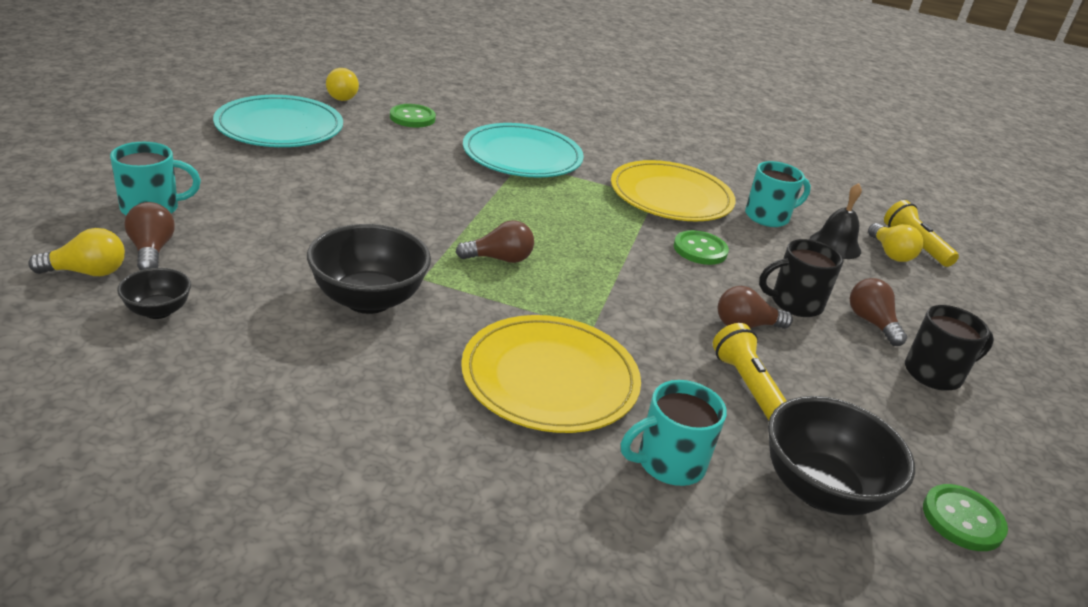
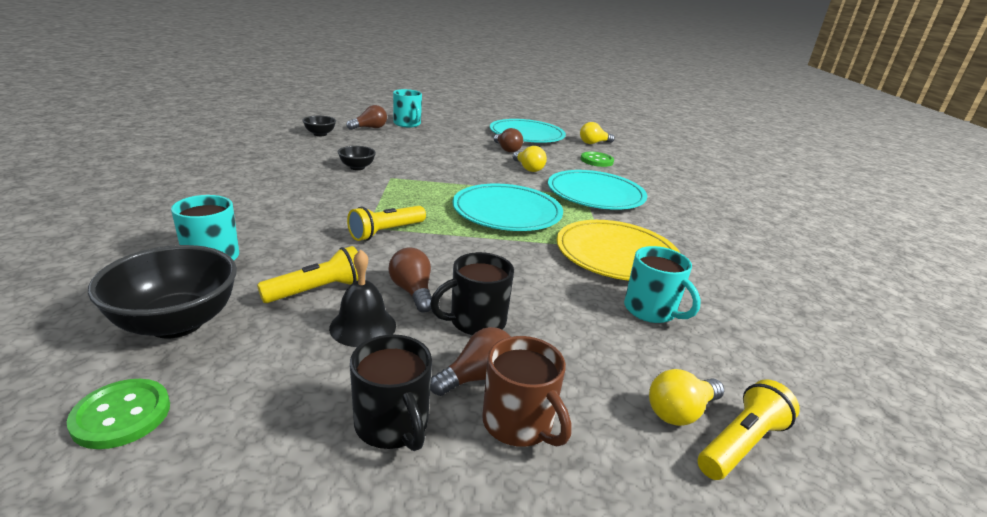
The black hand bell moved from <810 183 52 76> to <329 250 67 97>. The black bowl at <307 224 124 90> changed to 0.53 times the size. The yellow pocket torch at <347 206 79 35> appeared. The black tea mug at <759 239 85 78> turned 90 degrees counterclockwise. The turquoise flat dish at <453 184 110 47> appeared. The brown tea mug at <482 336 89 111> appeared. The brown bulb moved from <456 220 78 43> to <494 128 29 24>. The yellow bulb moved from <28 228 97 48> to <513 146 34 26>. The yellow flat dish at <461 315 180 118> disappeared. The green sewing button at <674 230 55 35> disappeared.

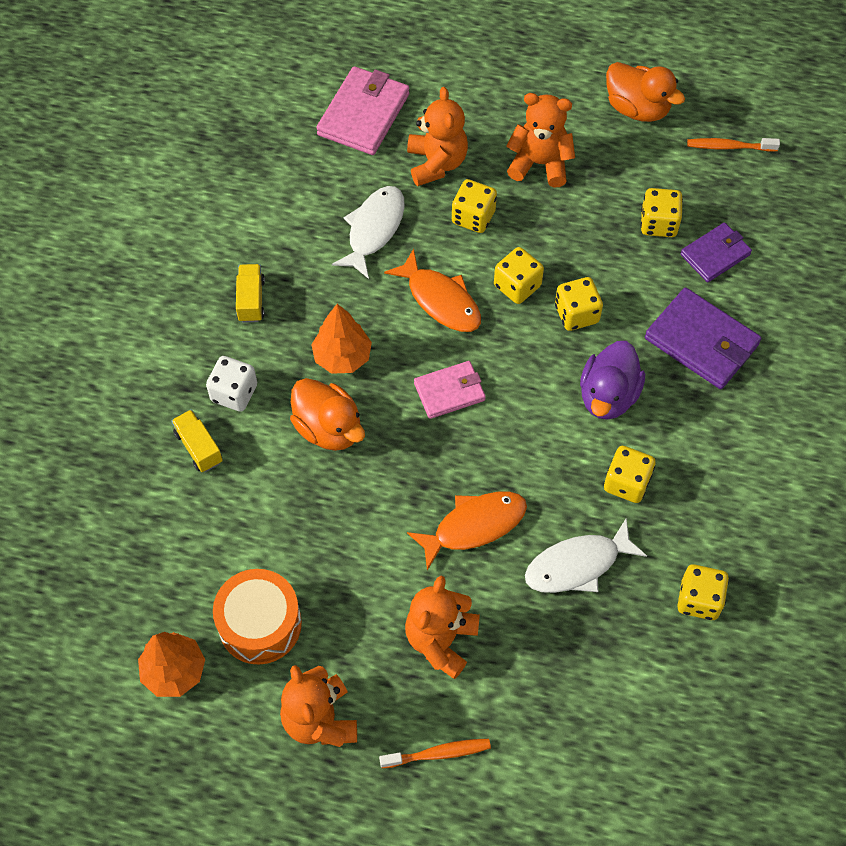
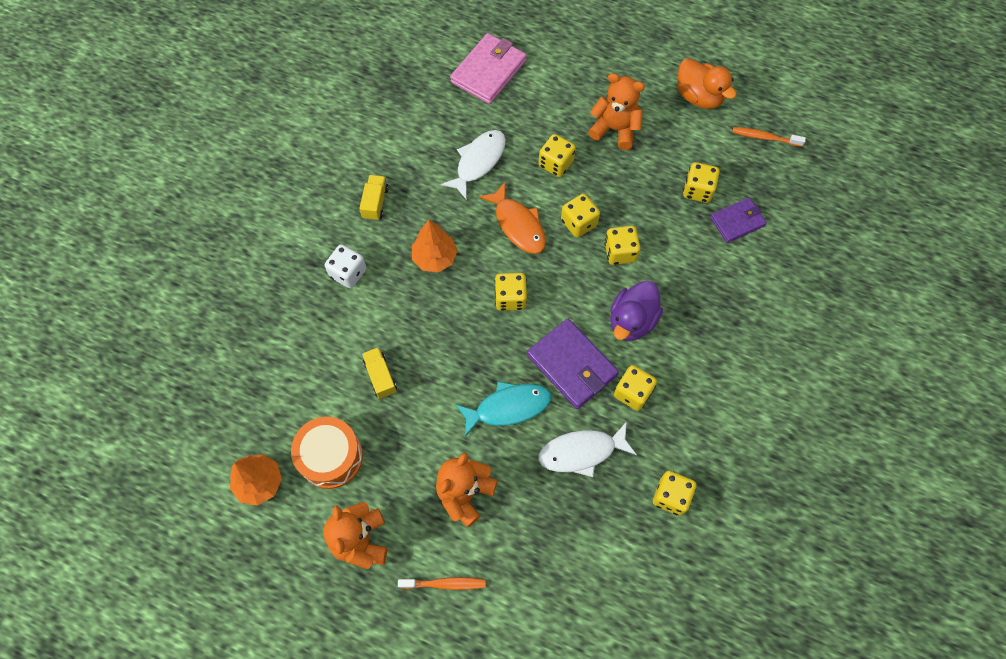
The yellow lorry moved from <171 410 52 62> to <362 347 35 52>. The orange-coloured toy fish at <407 492 120 78> became the turquoise toy fish at <455 382 96 55>. The pink wallet at <414 361 72 58> was replaced by the yellow die at <495 273 32 38>. The violet wallet moved from <645 288 116 101> to <527 319 92 90>. The orange-coloured toy duck at <290 378 75 73> disappeared. The orange-coloured teddy at <407 87 61 99> disappeared.

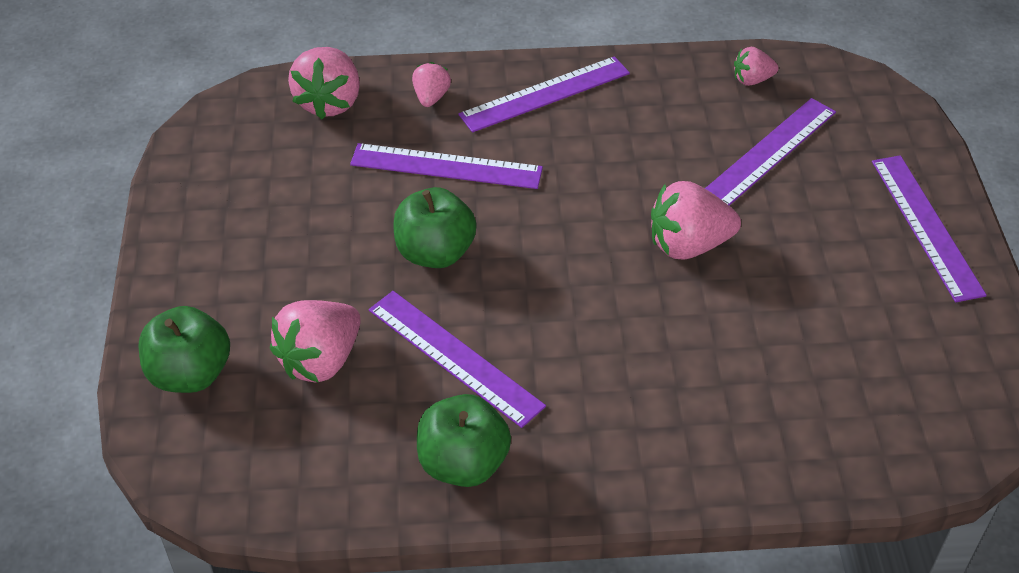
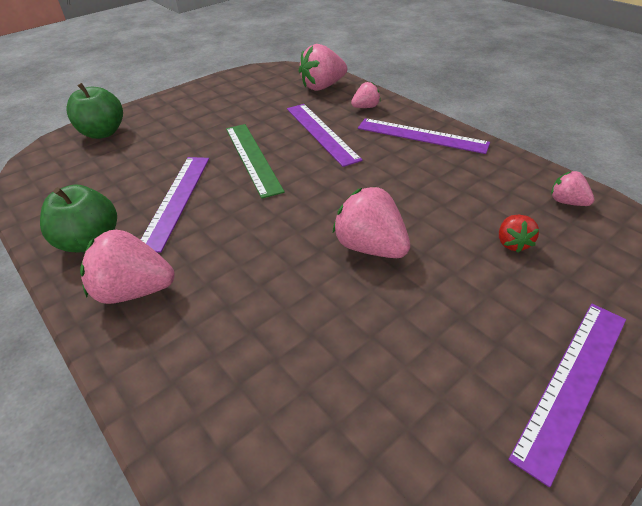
The pink strawberry moved from <270 300 91 83> to <80 230 95 74>. The green toy apple at <393 187 84 81> was replaced by the green straightedge at <226 124 59 75>. The violet straightedge at <705 98 131 108> was replaced by the scarlet strawberry at <499 215 40 38>.

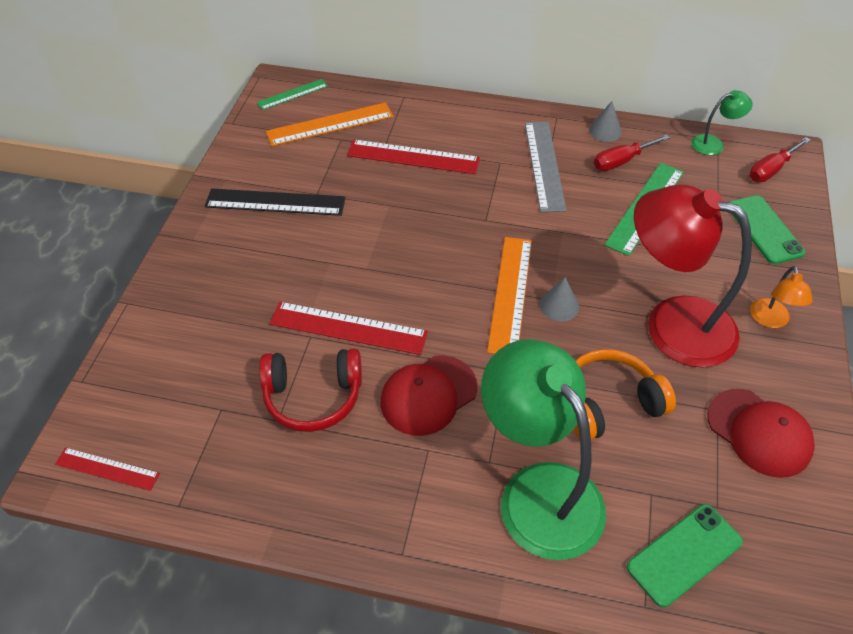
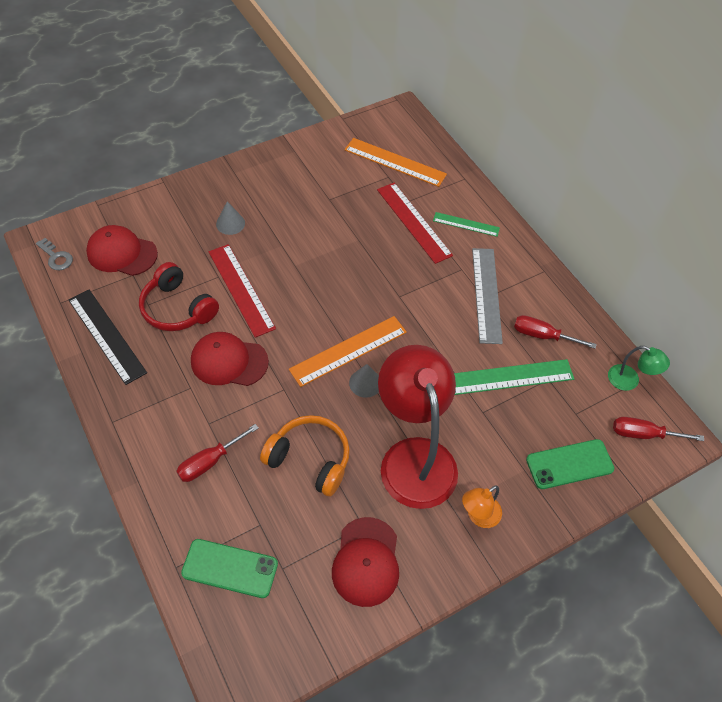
The scarlet straightedge at <55 447 105 44> was replaced by the ash-grey latchkey at <36 238 37 32>. The black straightedge moved from <205 188 141 28> to <69 290 78 95>. The scarlet baseball cap at <86 225 72 51> appeared. The green lamp at <481 339 125 221> was replaced by the scarlet screwdriver at <176 424 83 58>. The ash-grey solid cone moved from <589 101 33 41> to <216 202 29 33>. The green straightedge moved from <257 79 71 31> to <433 212 67 25>. The ash-grey straightedge at <525 122 42 90> turned 45 degrees counterclockwise. The green smartphone at <729 195 77 69> turned 45 degrees clockwise.

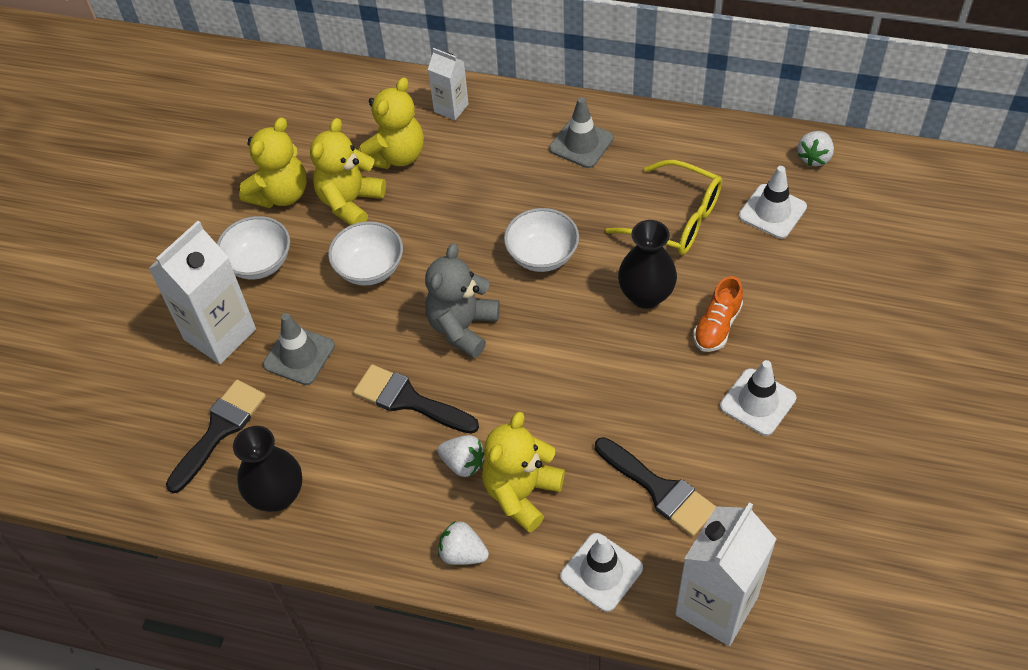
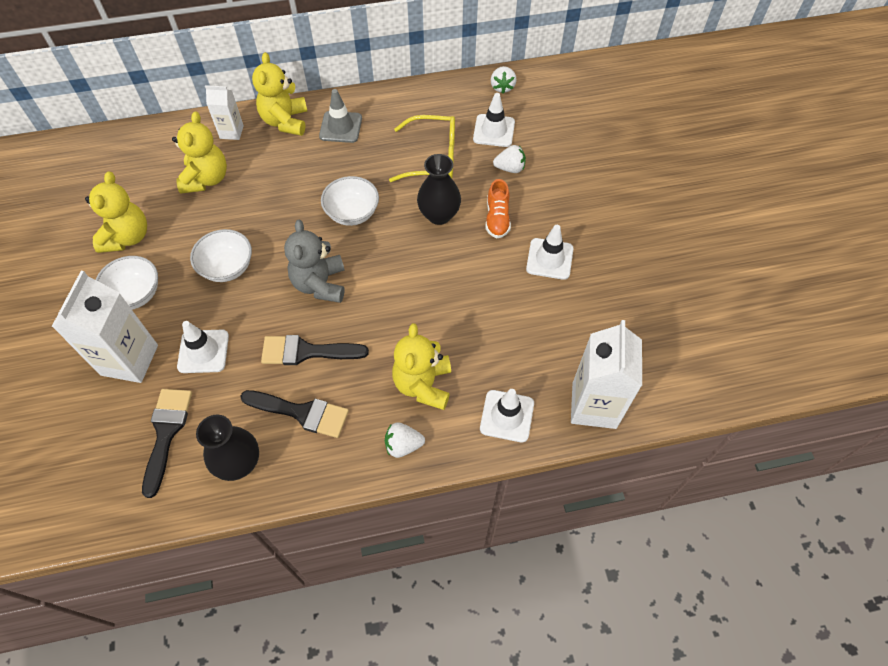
The ash-grey traffic cone at <263 313 72 72> became the pure white traffic cone at <177 321 52 52>. The black paintbrush moved from <595 437 121 99> to <240 390 109 48>. The yellow teddy moved from <310 118 76 107> to <252 52 55 84>. The pure white strawberry moved from <437 435 48 42> to <493 145 33 28>.

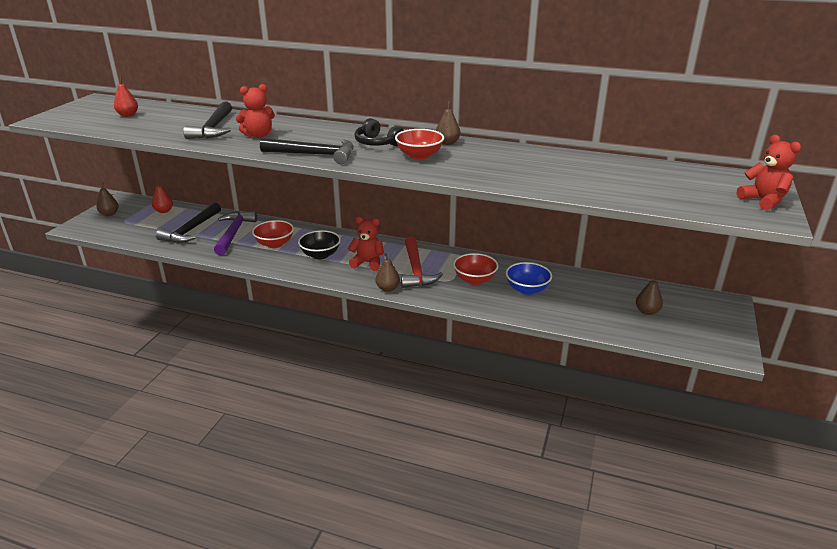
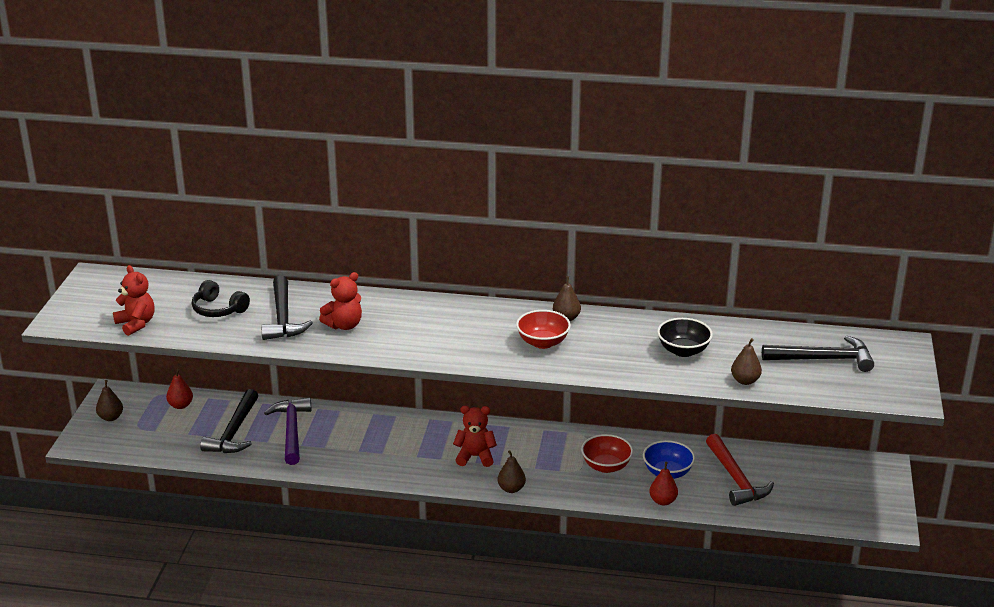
The scarlet teddy moved from <737 135 64 75> to <113 265 41 71>. The black headset moved from <354 118 50 29> to <192 280 58 37>. The scarlet pear fruit moved from <114 77 24 40> to <649 462 29 44>. The black bowl moved from <298 230 43 29> to <657 318 56 39>. The scarlet claw hammer moved from <401 236 42 52> to <706 434 68 72>. The brown pear fruit moved from <636 275 27 40> to <731 338 31 47>. The black claw hammer moved from <260 138 94 26> to <762 336 112 36>. The scarlet bowl at <252 220 42 28> disappeared.

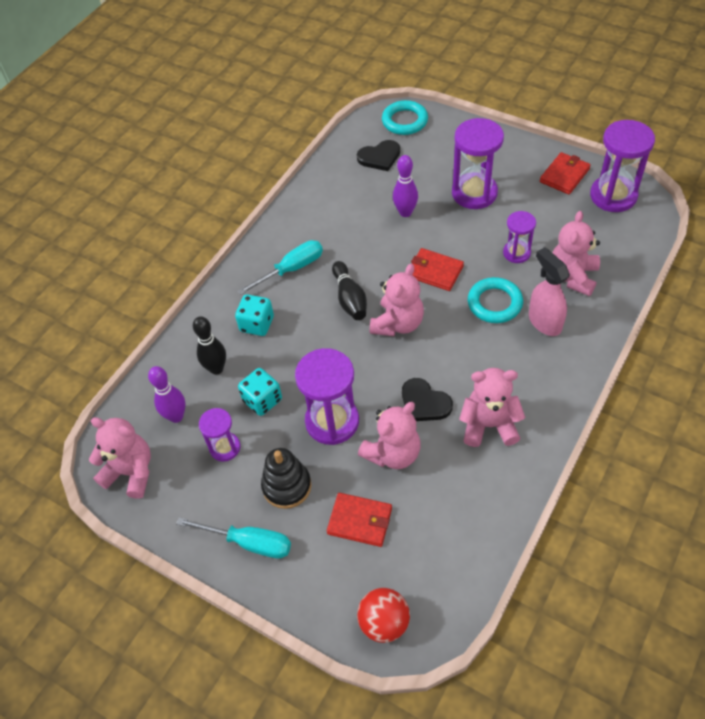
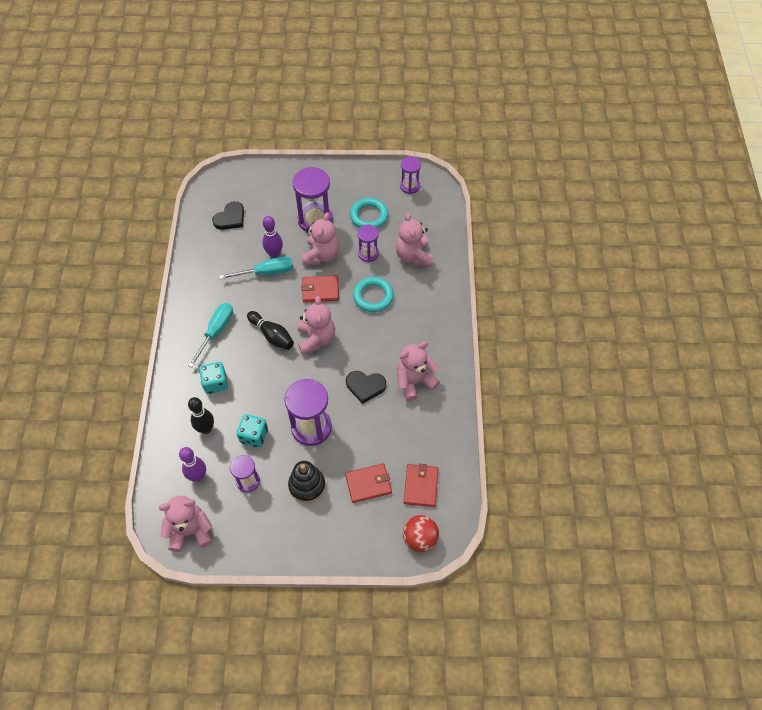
The turquoise screwdriver moved from <176 517 115 42> to <219 256 74 23>. The pink teddy moved from <358 402 63 67> to <302 212 37 53>. The turquoise ring moved from <382 100 46 35> to <350 198 38 30>. The violet sandglass at <590 120 65 92> changed to 0.57 times the size. The scarlet wallet moved from <540 152 51 43> to <404 464 35 43>. The pink sprayer at <529 247 41 89> disappeared.

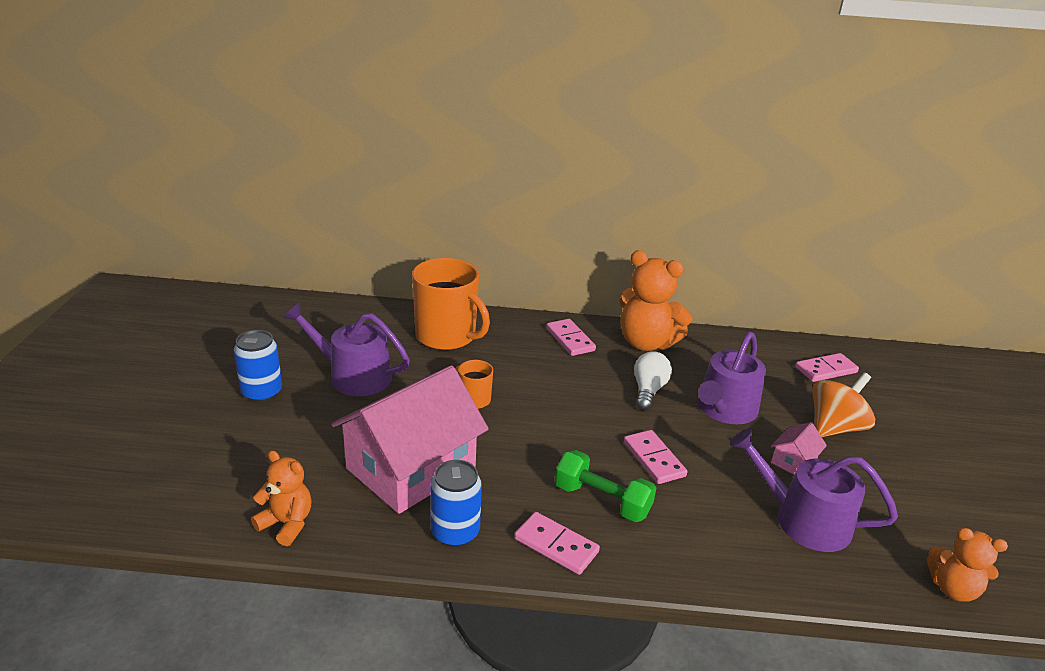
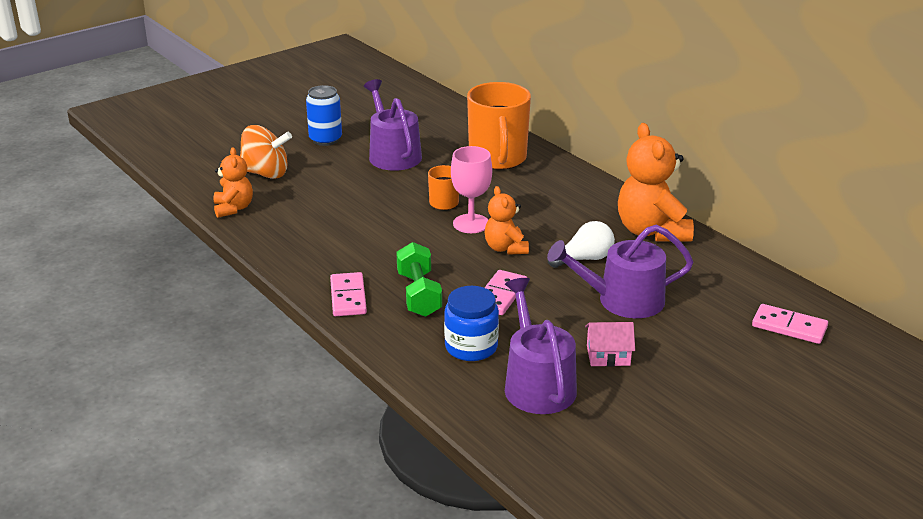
The orange-coloured spinning top moved from <812 373 63 64> to <240 125 52 54>. The royal blue jar at <444 286 55 75> appeared. The pink goblet at <451 146 41 87> appeared. The orange-coloured teddy moved from <927 527 81 75> to <485 186 44 69>. The pink house at <331 365 158 149> disappeared. The royal blue can at <430 460 52 87> disappeared. The pink domino at <547 319 49 37> disappeared.

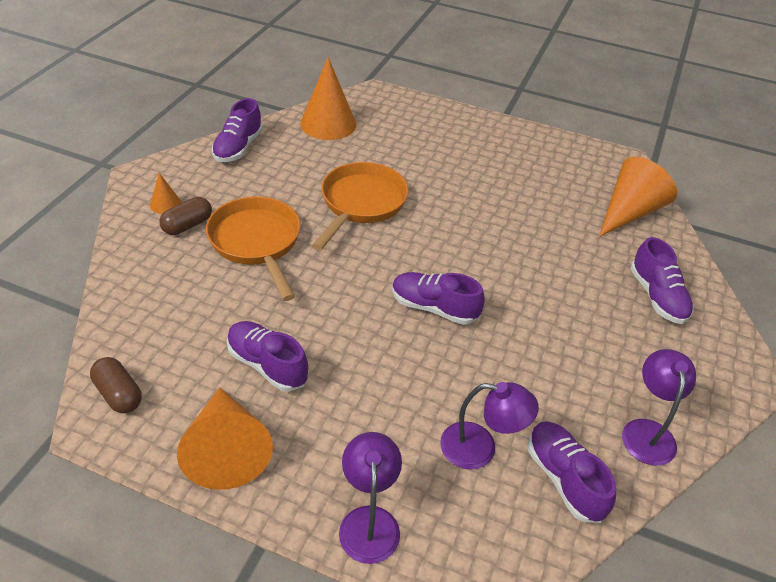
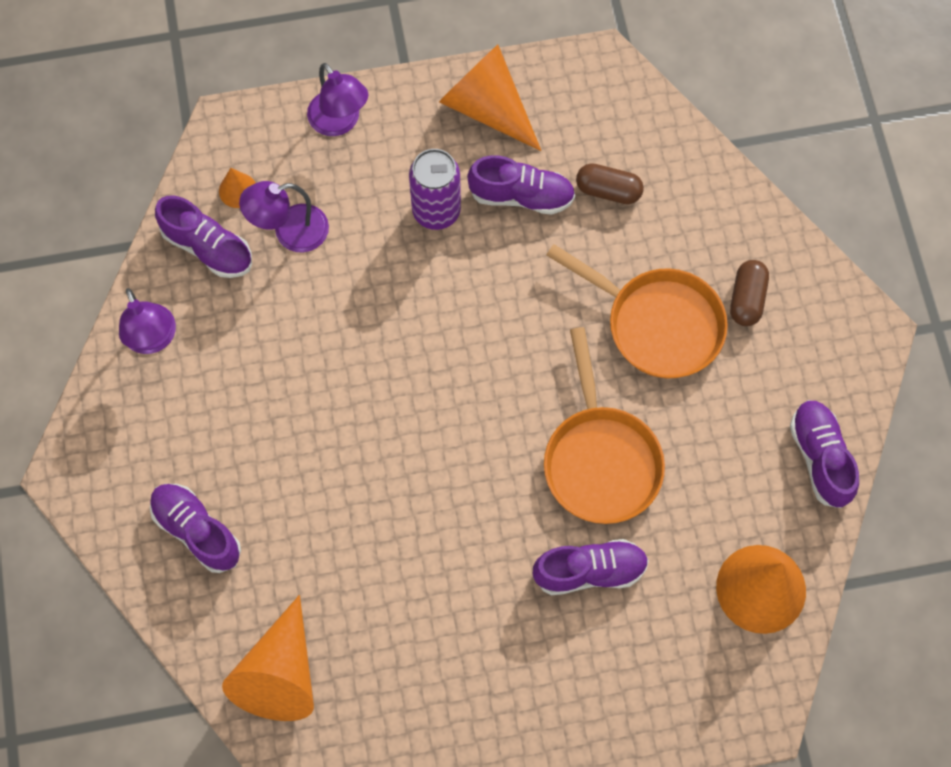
The orange-coloured solid cone moved from <150 173 31 41> to <219 168 37 40>. The violet can at <409 149 52 81> appeared. The violet lace-up shoe moved from <392 272 93 53> to <533 539 116 56>. The brown capsule moved from <90 357 52 56> to <576 163 68 41>.

